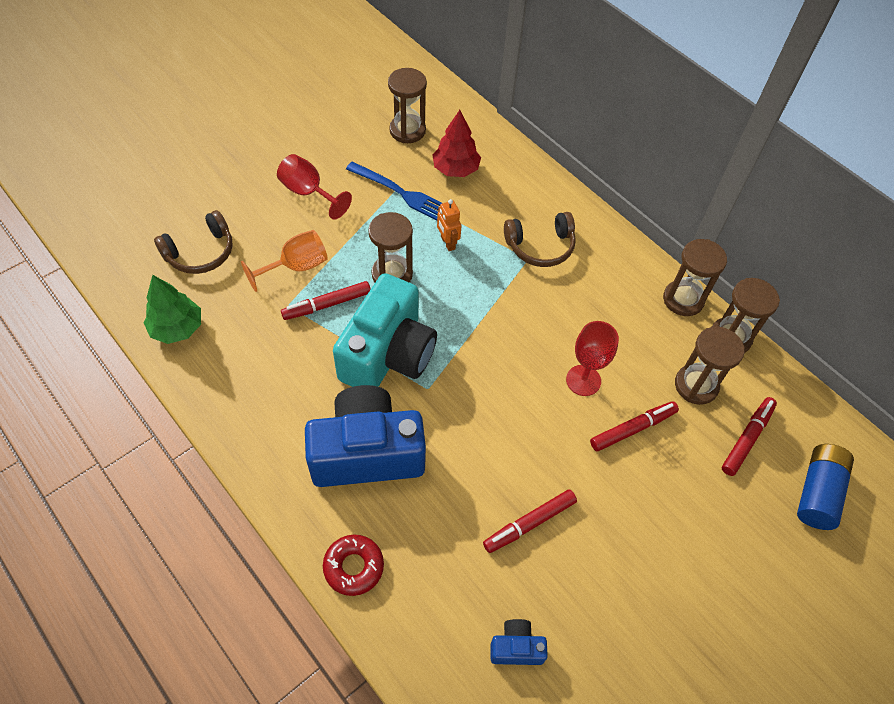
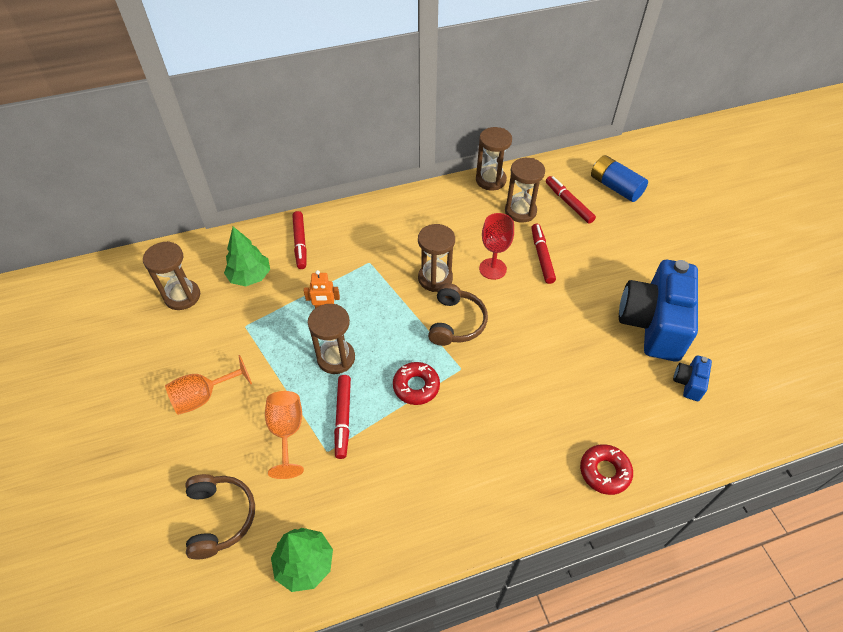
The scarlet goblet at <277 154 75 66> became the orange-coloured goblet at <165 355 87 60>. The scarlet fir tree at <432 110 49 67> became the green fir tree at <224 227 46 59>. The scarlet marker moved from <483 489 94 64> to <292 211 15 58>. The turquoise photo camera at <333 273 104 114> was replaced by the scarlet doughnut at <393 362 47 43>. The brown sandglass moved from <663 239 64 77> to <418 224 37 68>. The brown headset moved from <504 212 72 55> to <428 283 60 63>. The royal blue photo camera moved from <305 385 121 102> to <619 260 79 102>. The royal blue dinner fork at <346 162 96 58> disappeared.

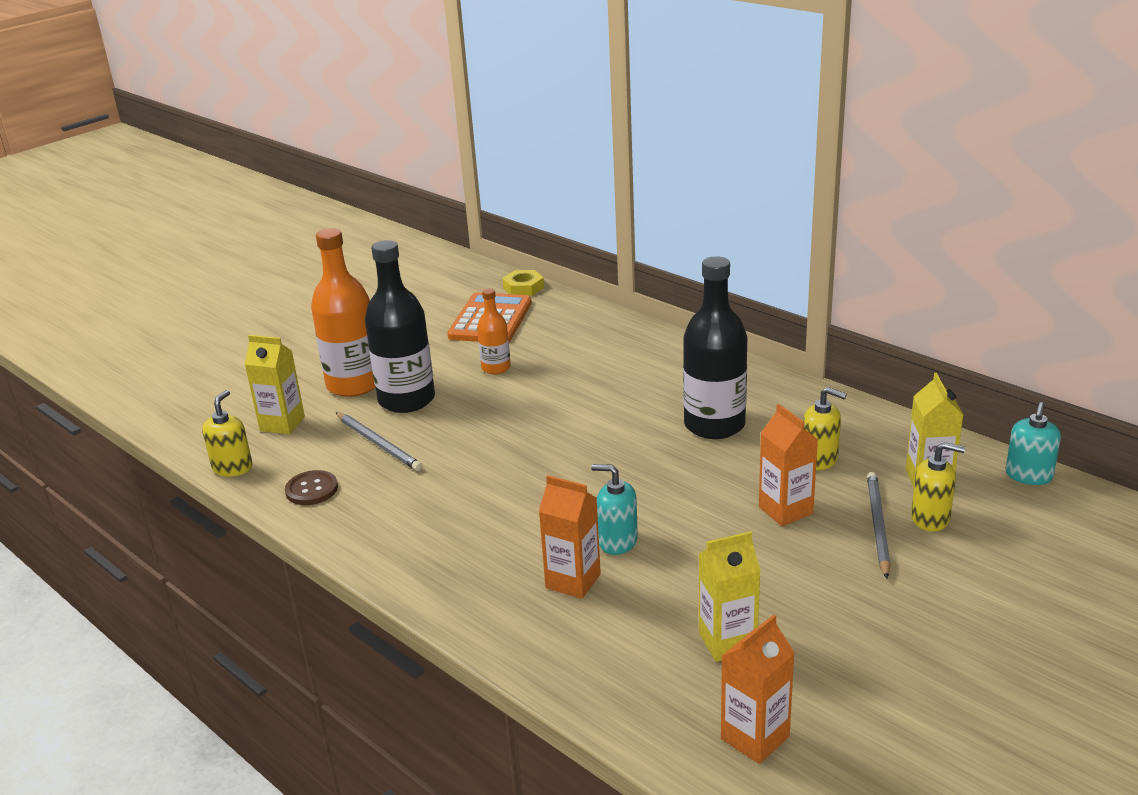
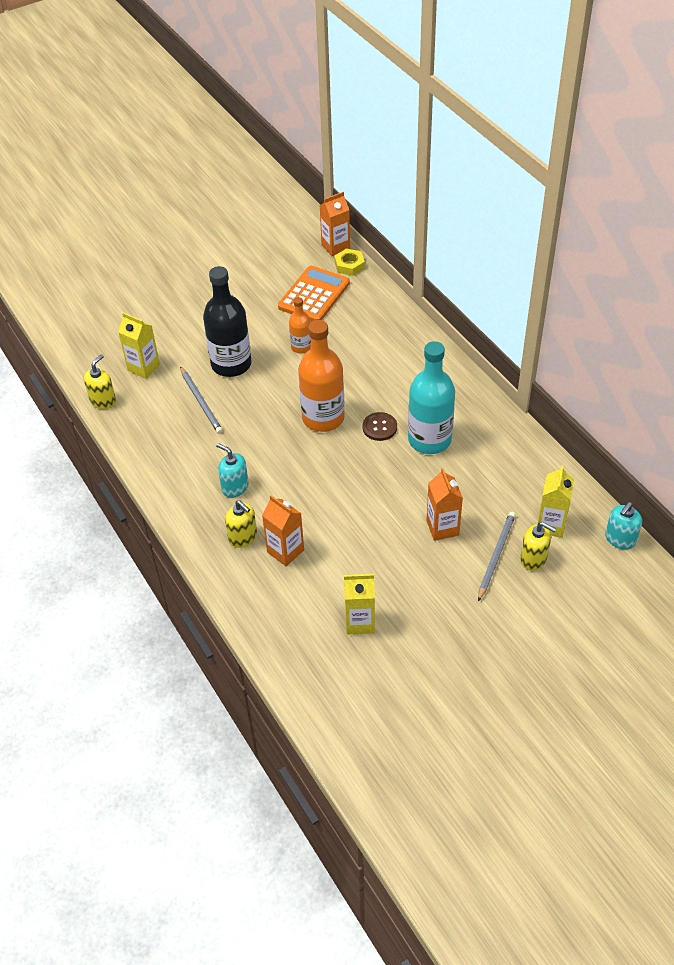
The turquoise soap pump moved from <591 464 47 91> to <216 443 32 55>. The yellow soap pump moved from <803 387 44 83> to <225 500 32 48>. The orange-coloured drink bottle moved from <311 228 64 169> to <298 320 47 112>. The orange-coloured juice carton moved from <721 614 74 150> to <320 192 30 65>. The brown sewing button moved from <285 470 53 35> to <362 412 35 29>. The black drink bottle at <683 256 64 183> became the turquoise drink bottle at <408 341 47 113>.

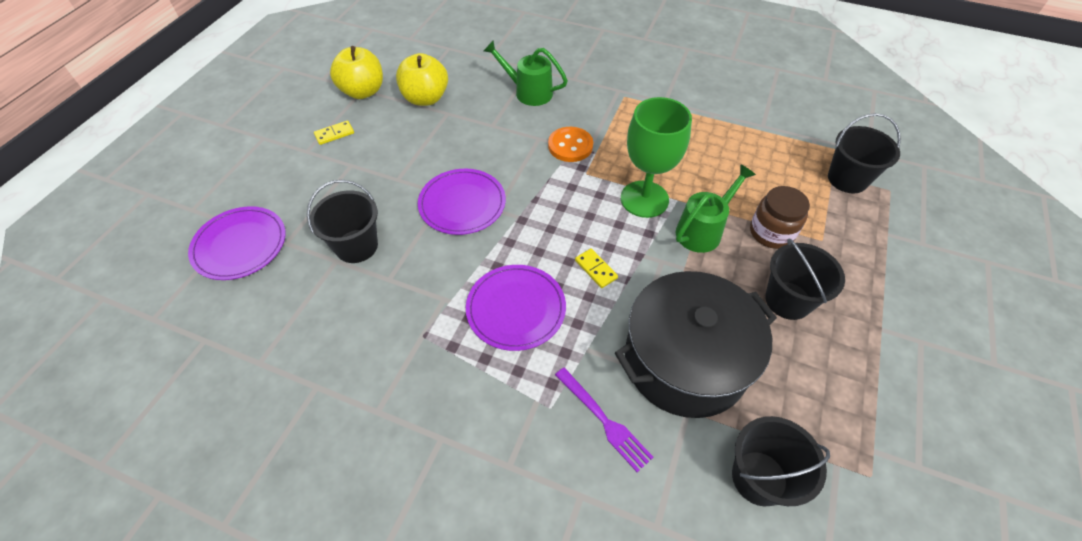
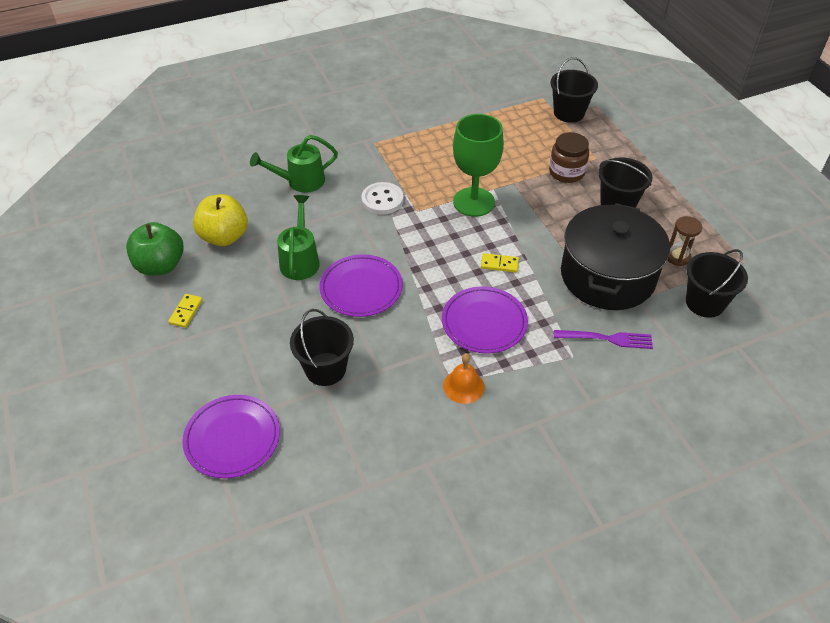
The yellow toy apple at <330 46 53 53> became the green toy apple at <126 222 58 54>. The green sprinkling can moved from <676 164 80 89> to <277 195 43 85>. The orange-coloured sewing button at <548 127 45 35> became the pure white sewing button at <361 182 43 33>. The orange-coloured hand bell at <443 353 42 51> appeared. The brown sandglass at <668 216 34 50> appeared.

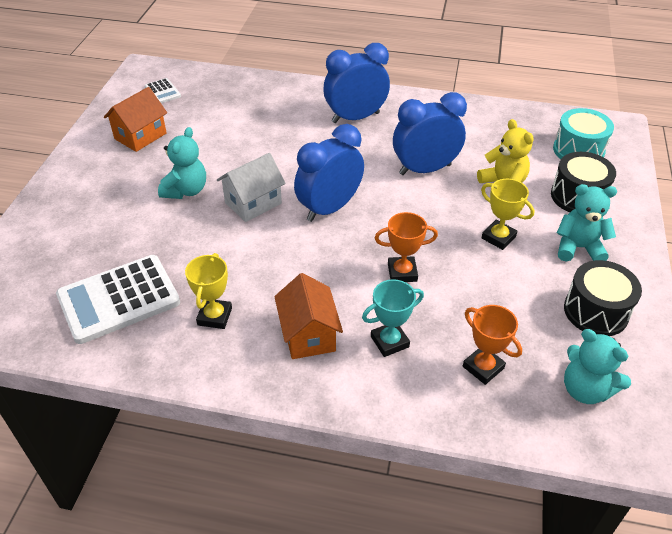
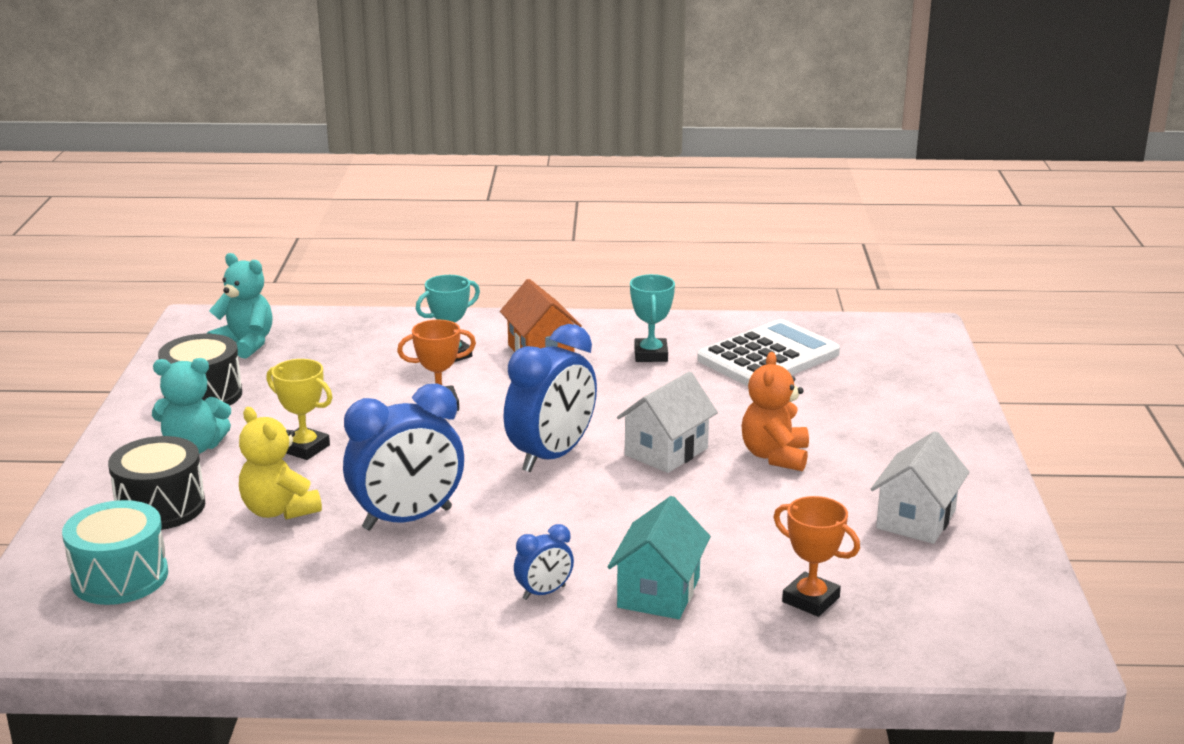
The royal blue bedside clock at <323 43 67 80> changed to 0.48 times the size. The turquoise house at <608 496 103 123> appeared. The yellow prize cup at <185 253 47 76> became the turquoise prize cup at <630 274 45 88>. The turquoise teddy at <158 127 48 72> became the orange-coloured teddy at <741 352 68 119>. The orange-coloured prize cup moved from <463 305 59 80> to <774 496 86 121>. The orange-coloured house at <104 87 63 65> became the pure white house at <871 431 98 113>. The pure white pocket calculator at <145 78 36 25> disappeared.

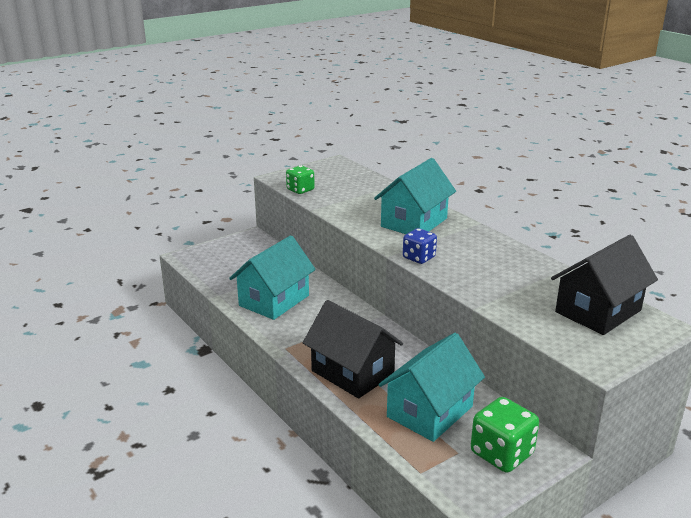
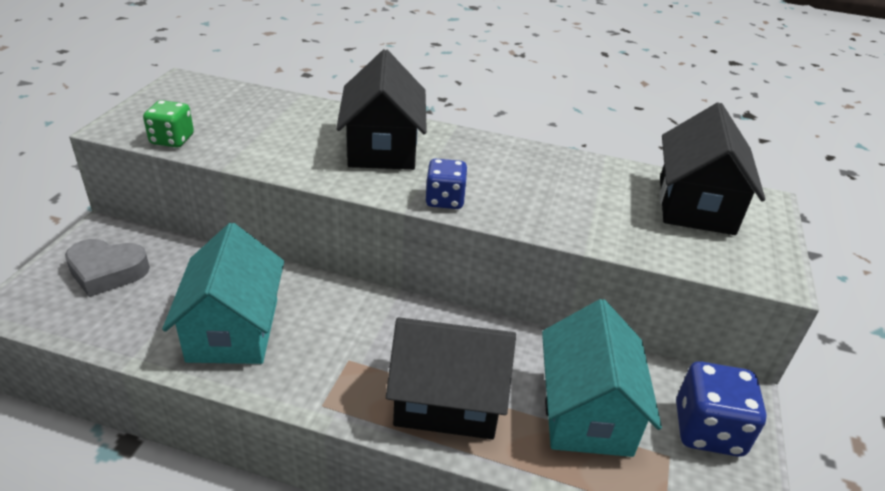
The ash-grey heart at <65 239 85 58> appeared. The turquoise house at <374 158 82 76> became the black house at <336 49 91 121>. The green die at <471 397 68 76> became the royal blue die at <676 361 91 96>.

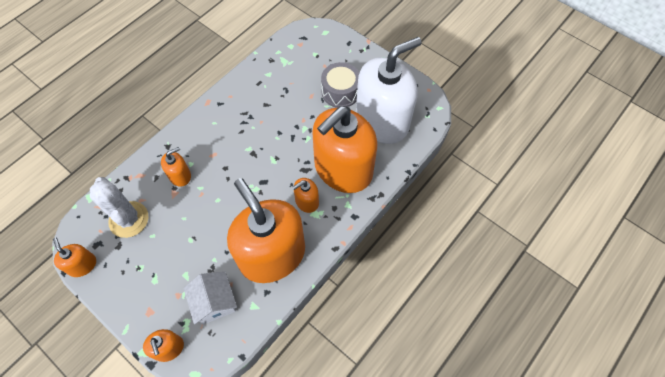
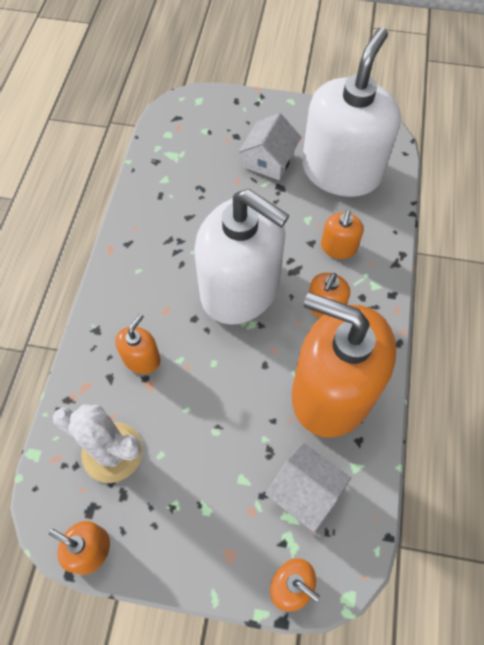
The pure white soap pump at <194 189 96 136> appeared. The ash-grey snare drum at <321 62 39 46> was replaced by the pure white house at <239 113 62 67>. The orange-coloured soap pump at <312 106 65 87> changed to 0.42 times the size.

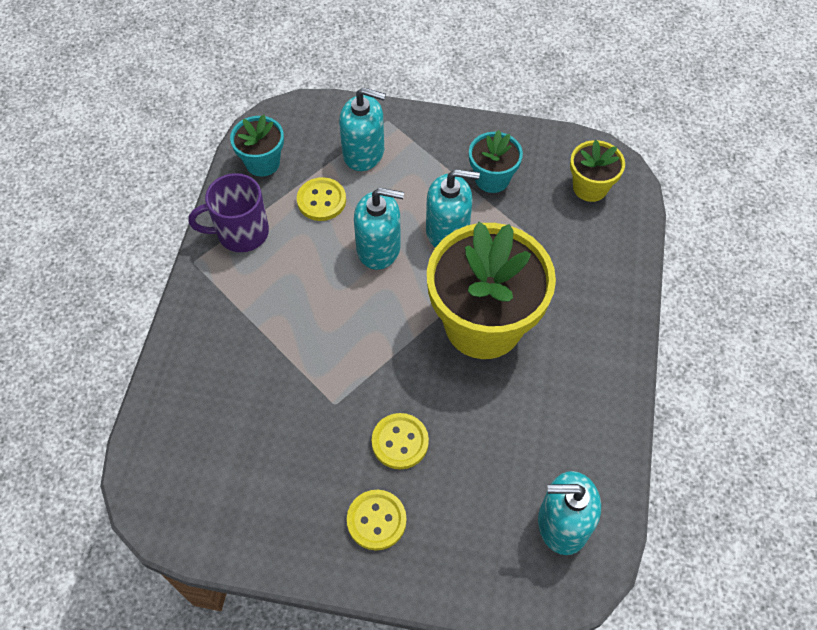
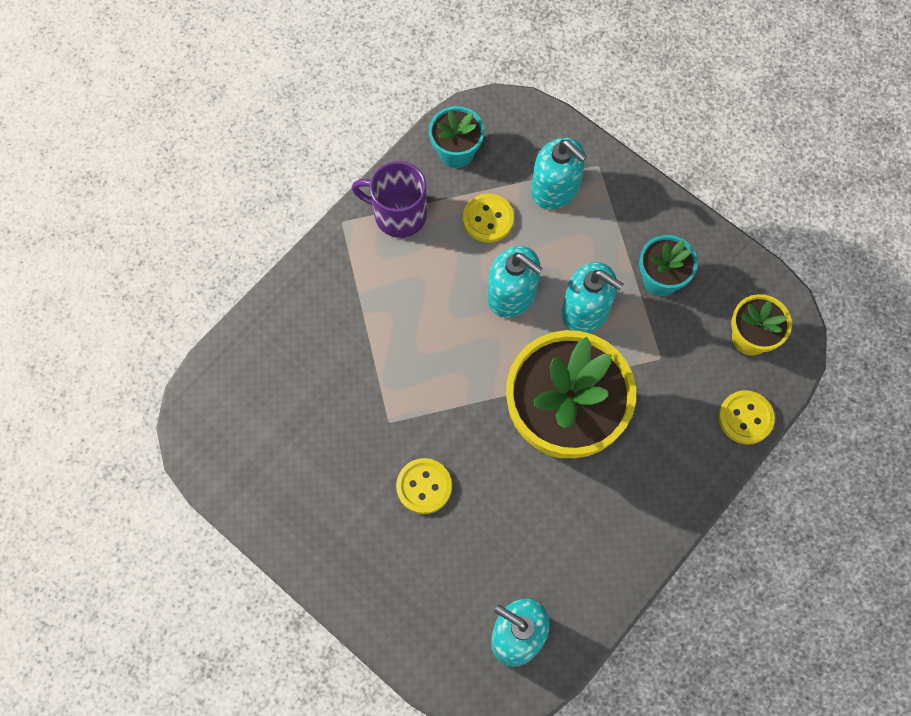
The yellow sewing button moved from <347 490 59 60> to <719 390 56 54>.

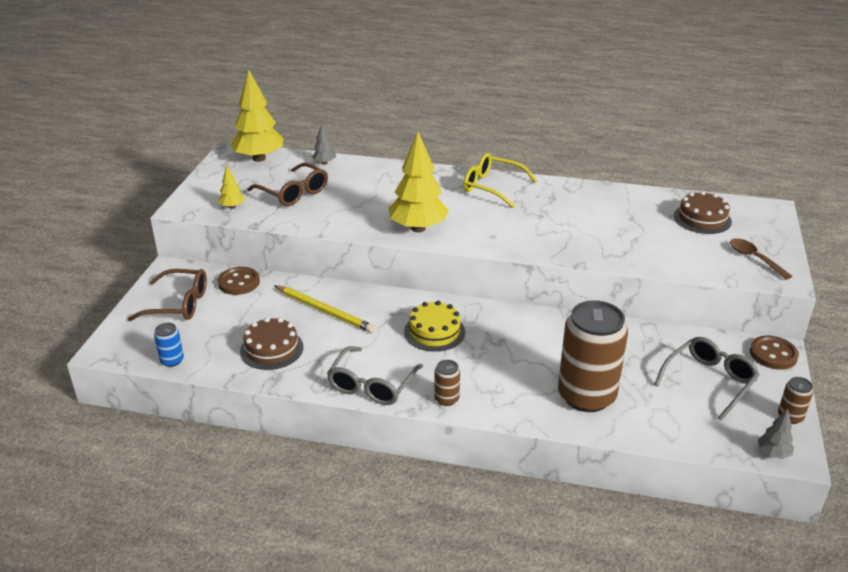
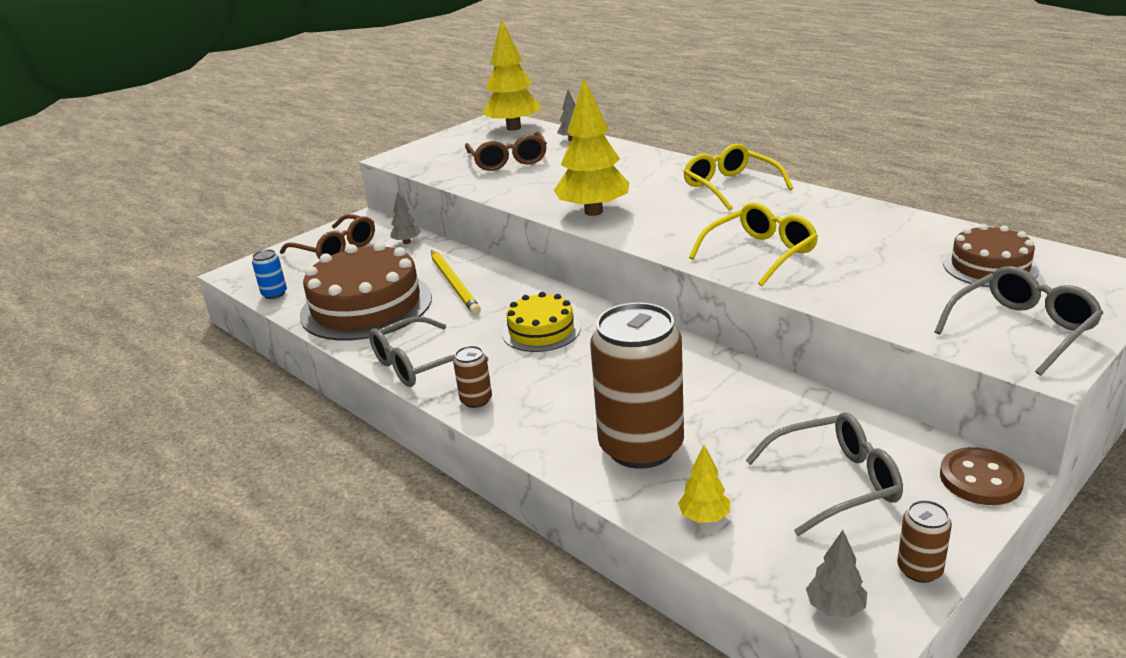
The brown cake at <240 317 63 53> changed to 1.80 times the size. The brown sewing button at <218 267 42 28> was replaced by the ash-grey fir tree at <391 191 30 53>. The yellow fir tree moved from <218 165 27 44> to <678 445 52 78>. The yellow eyeglasses at <689 202 129 84> appeared. The brown spoon at <730 238 62 42> was replaced by the ash-grey eyeglasses at <934 266 170 110>.

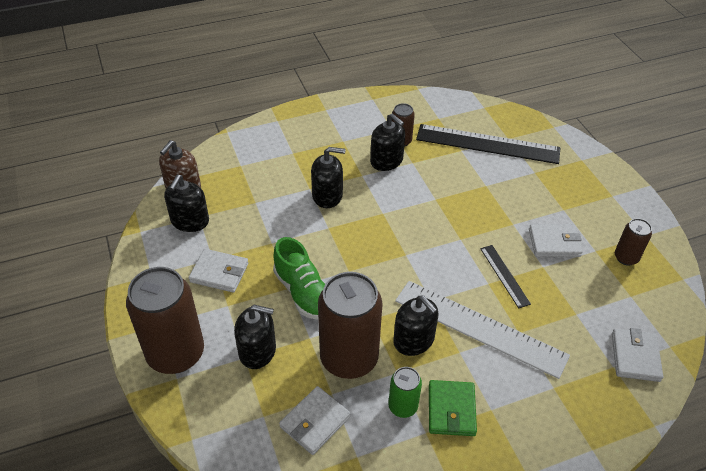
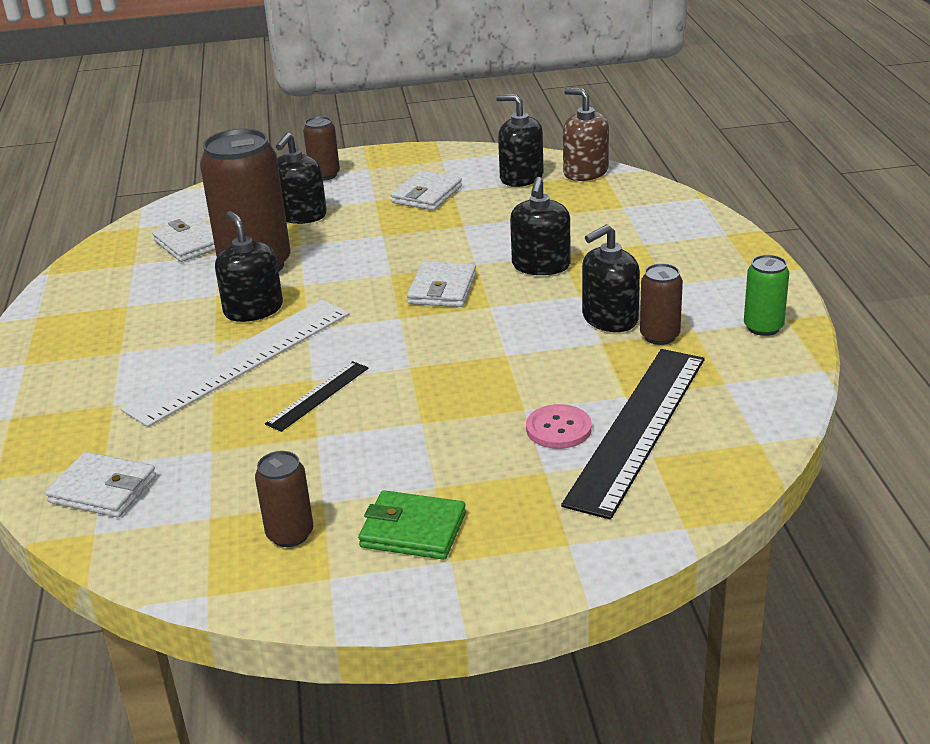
The black soap pump at <393 296 46 60> turned 90 degrees clockwise. The black straightedge at <480 245 51 63> turned 45 degrees counterclockwise. The brown can at <126 267 78 107> changed to 0.49 times the size. The green wallet moved from <429 380 48 56> to <358 490 108 70>. The pure white wallet moved from <529 224 54 33> to <407 261 69 46>. The pink sewing button at <526 404 66 45> appeared. The green can moved from <388 367 34 51> to <744 255 45 81>. The green lace-up shoe at <273 237 52 83> disappeared.

